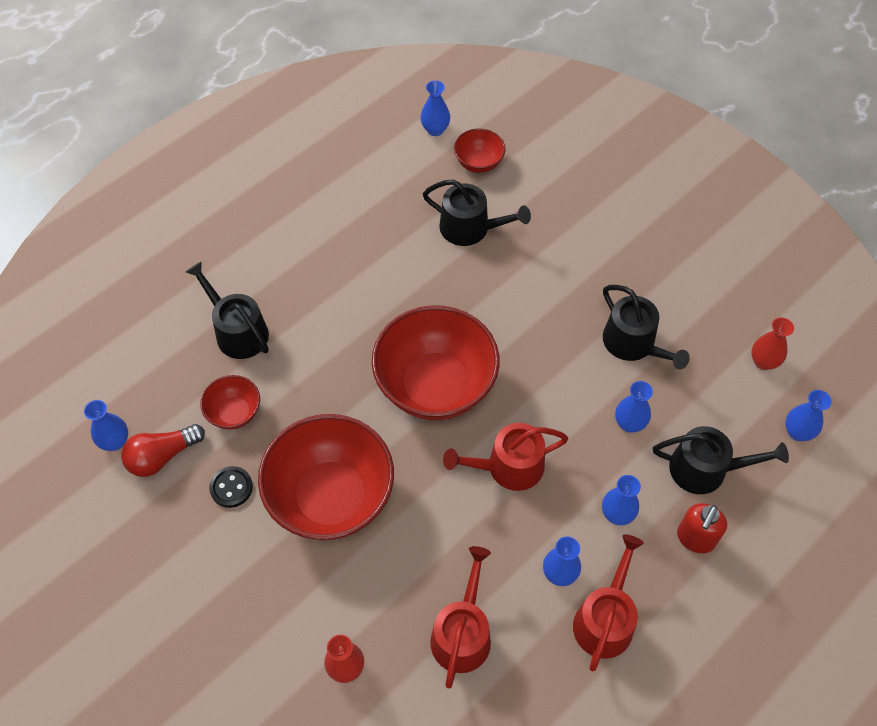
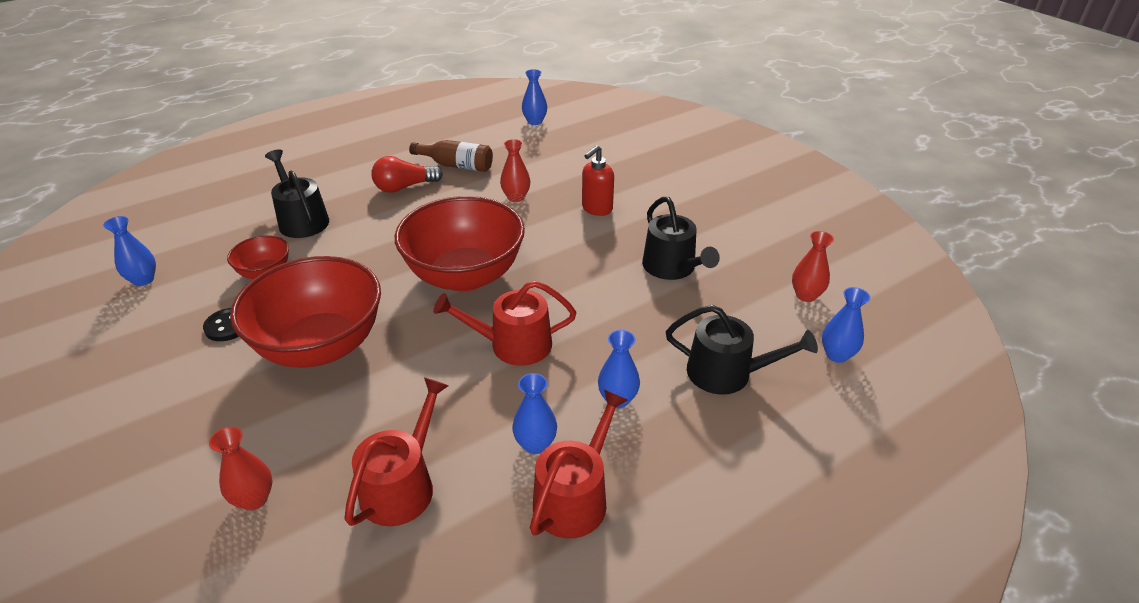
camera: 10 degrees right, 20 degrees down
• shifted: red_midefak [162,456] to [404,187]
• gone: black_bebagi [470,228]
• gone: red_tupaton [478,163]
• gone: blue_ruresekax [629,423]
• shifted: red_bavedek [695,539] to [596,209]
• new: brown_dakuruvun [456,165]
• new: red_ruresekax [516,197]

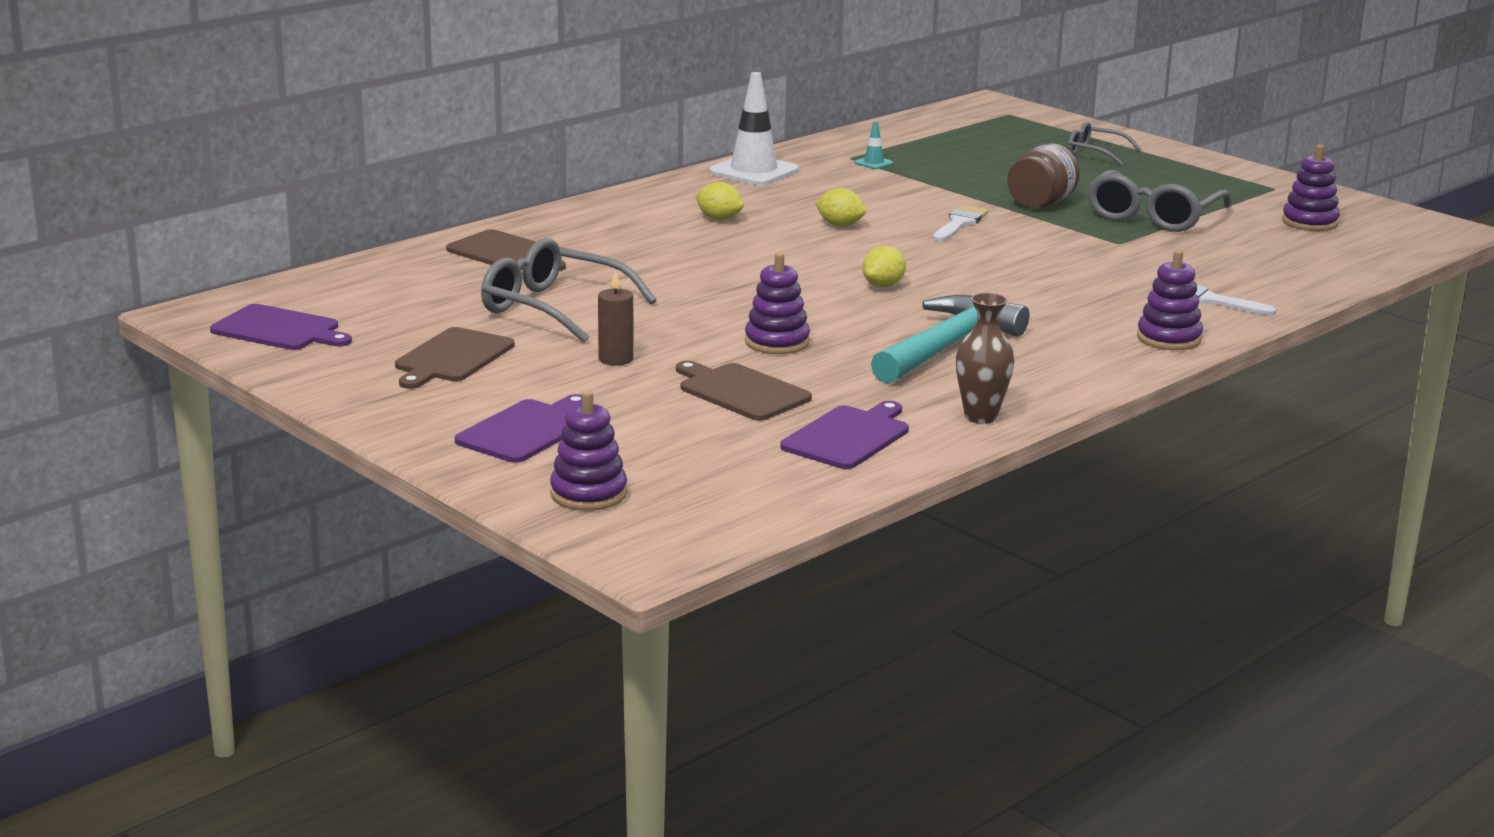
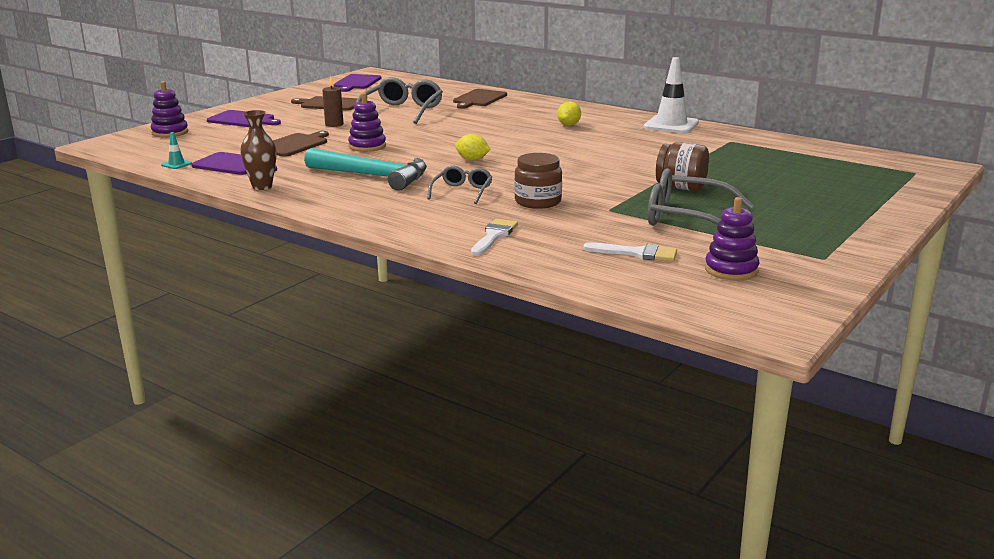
camera: 80 degrees right, 0 degrees up
• gone: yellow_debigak [840,225]
• shifted: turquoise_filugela [873,163] to [176,164]
• shifted: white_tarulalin [959,224] to [637,253]
• shifted: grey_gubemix [1095,153] to [462,192]
• gone: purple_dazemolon [1169,338]
• new: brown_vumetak [538,202]

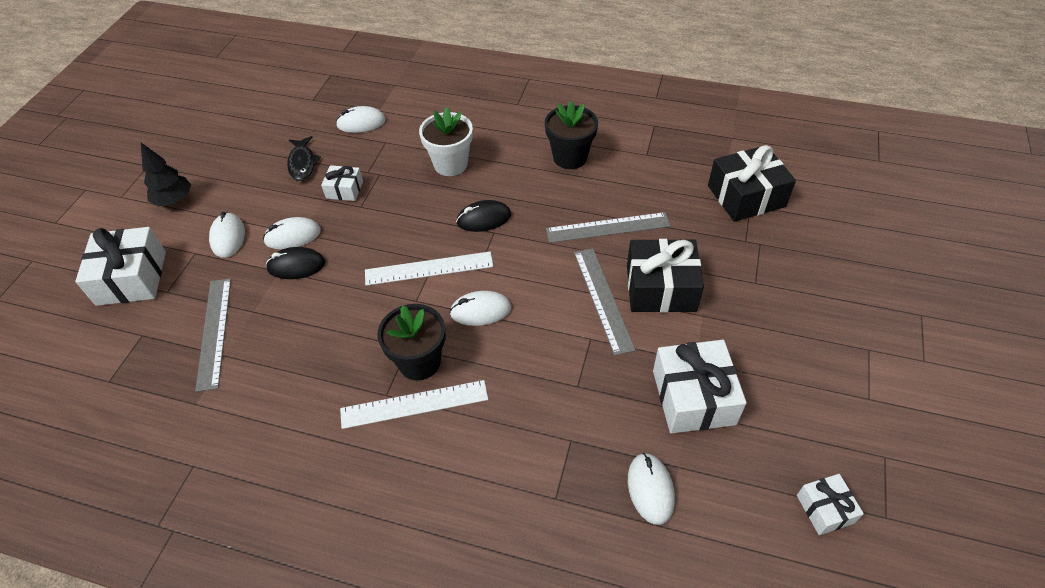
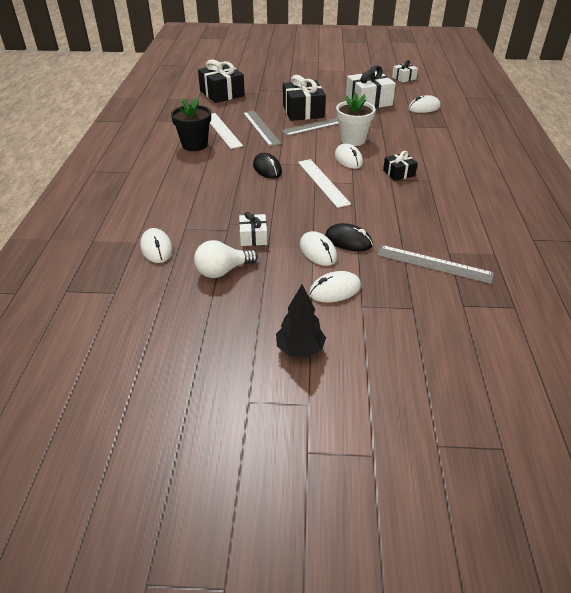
camera: 105 degrees left, 10 degrees down
• gone: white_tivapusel [131,278]
• rotated: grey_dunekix [214,332] = [434,264] 45 degrees clockwise
• rotated: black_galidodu [296,266] = [348,241] 45 degrees counterclockwise
• swapped: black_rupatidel [302,163] to white_midefak [223,271]
• shifted: white_dunekix [414,404] to [222,130]
• swapped: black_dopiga [419,362] to black_tivapusel [399,173]
• shifted: white_dopiga [450,164] to [352,140]

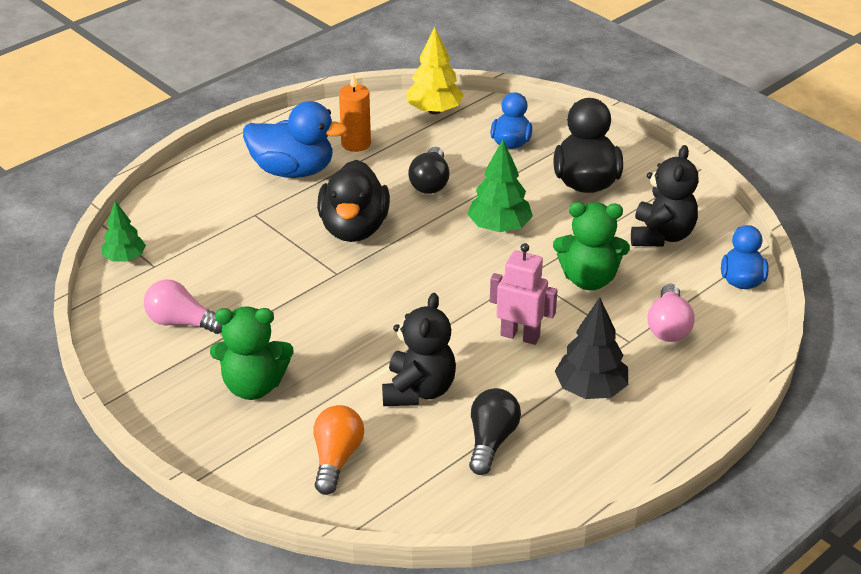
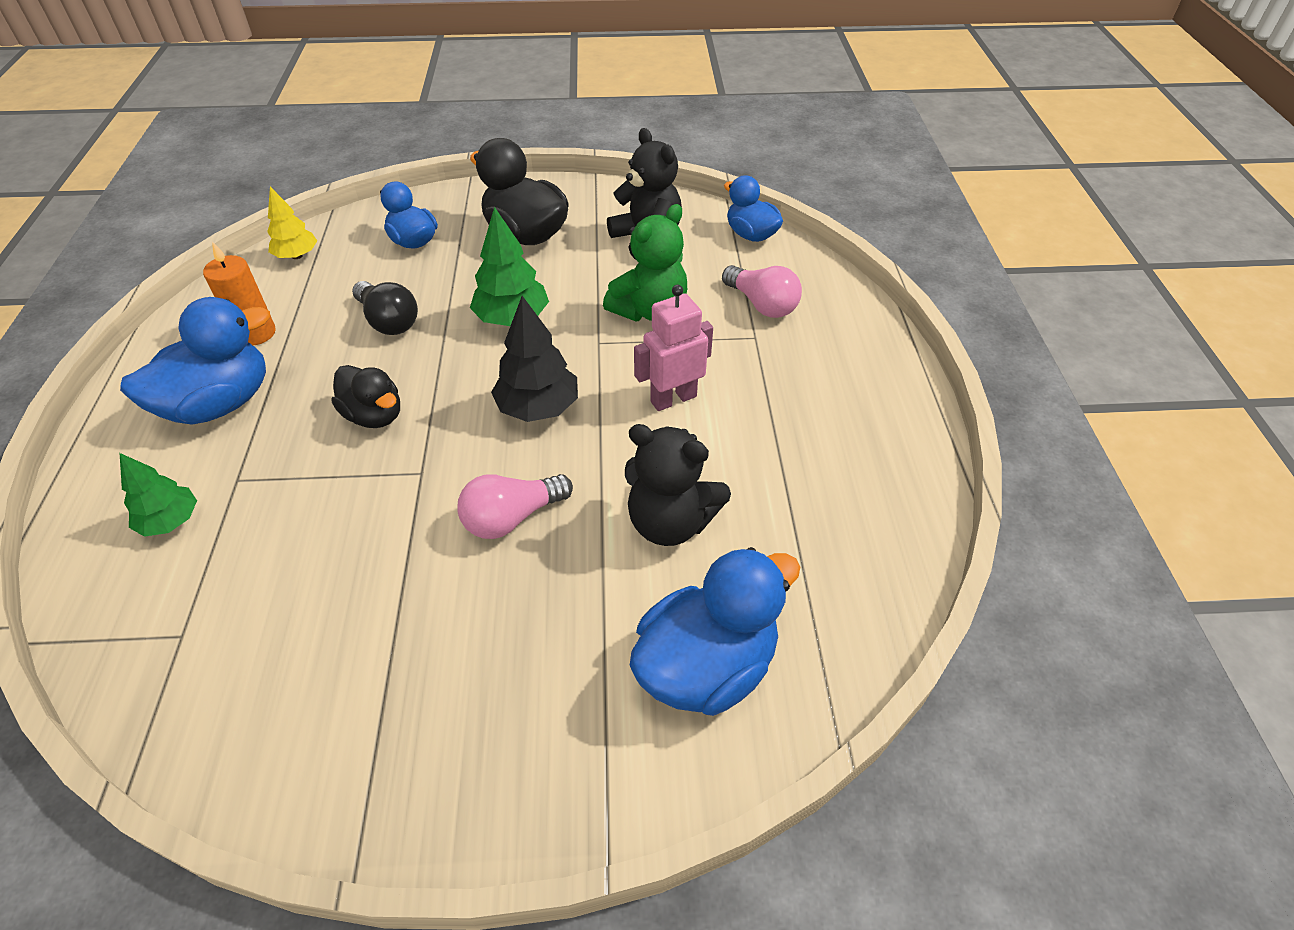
camera: 50 degrees left, 10 degrees up
• shifted: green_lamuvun [125,258] to [170,521]
• shifted: pink_midefak [182,322] to [512,517]
• gone: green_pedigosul [253,386]
• swapped: orange_midefak [336,459] to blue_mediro [706,666]
• scaled: black_mediro [354,229] = [374,415] x0.62
• rotated: black_pedigosul [418,390] = [670,522] 150 degrees clockwise
• scaled: yellow_lamuvun [434,110] = [297,256] x0.66
• gone: black_midefak [491,441]
• shifted: black_lamuvun [590,389] to [538,408]

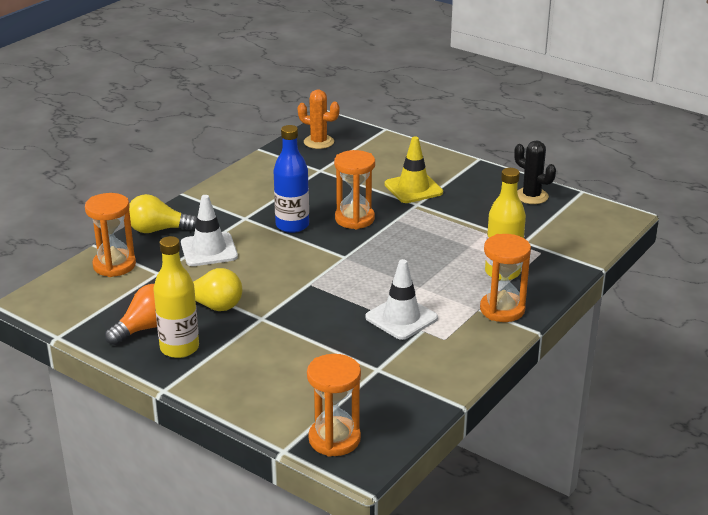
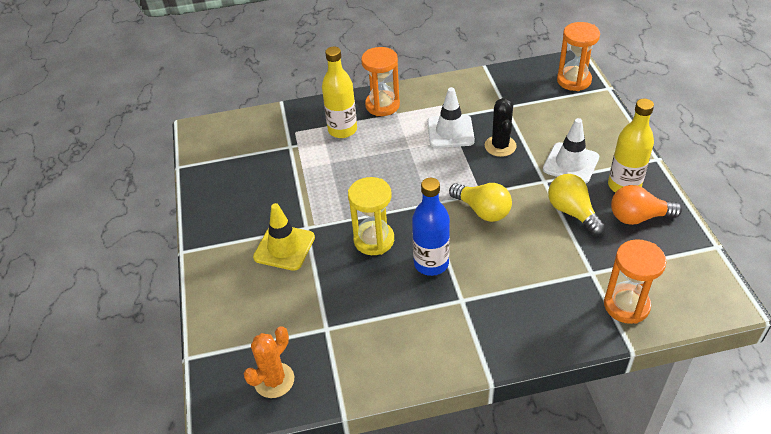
camera: 135 degrees left, 15 degrees up
• shifted: yellow_midefak [158,230] to [482,210]
• shifted: white_filugela [209,250] to [570,163]
• rotated: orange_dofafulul [318,142] = [274,380] 60 degrees clockwise
• repainted: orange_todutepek [354,219] to yellow_todutepek [374,240]
• shifted: black_dofafulul [531,196] to [500,146]

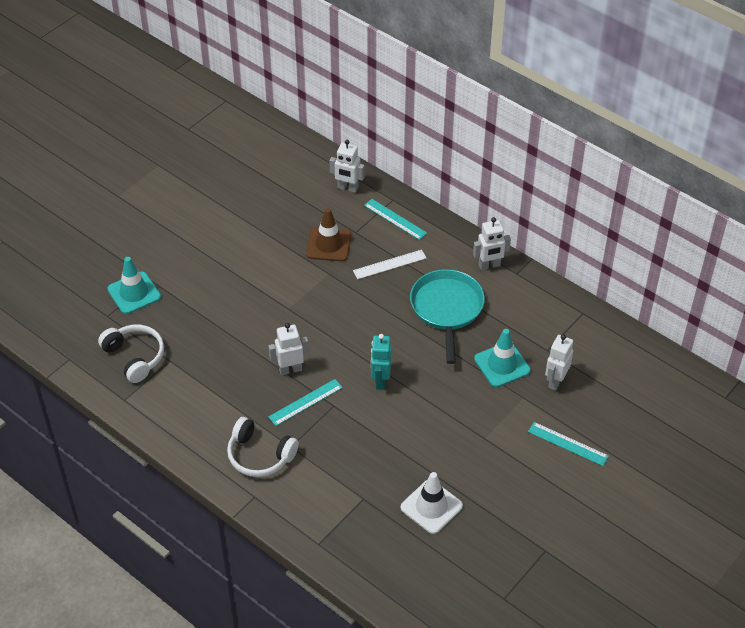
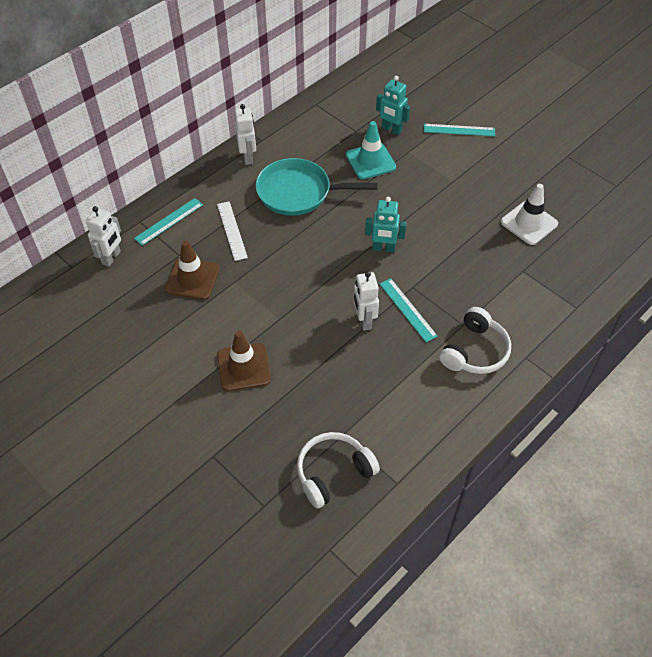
camera: 85 degrees left, 5 degrees up
• gone: turquoise_filugela [134,293]
• rotated: turquoise_dunekix [568,444] = [459,130] 60 degrees clockwise
• repainted: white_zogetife [555,381] to turquoise_zogetife [391,129]
• new: brown_filugela [243,367]

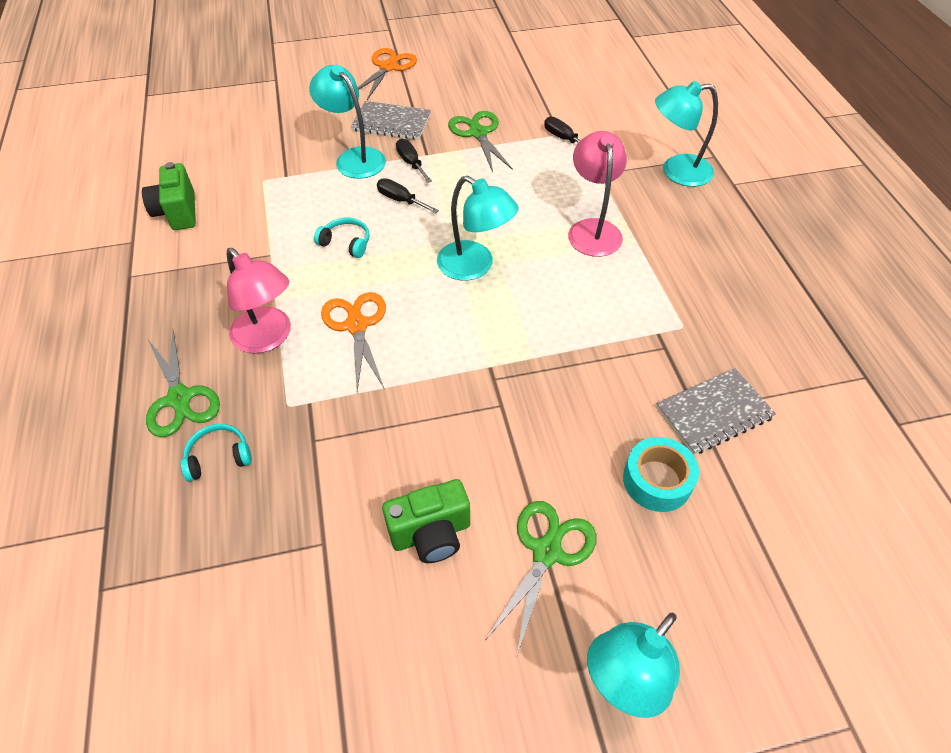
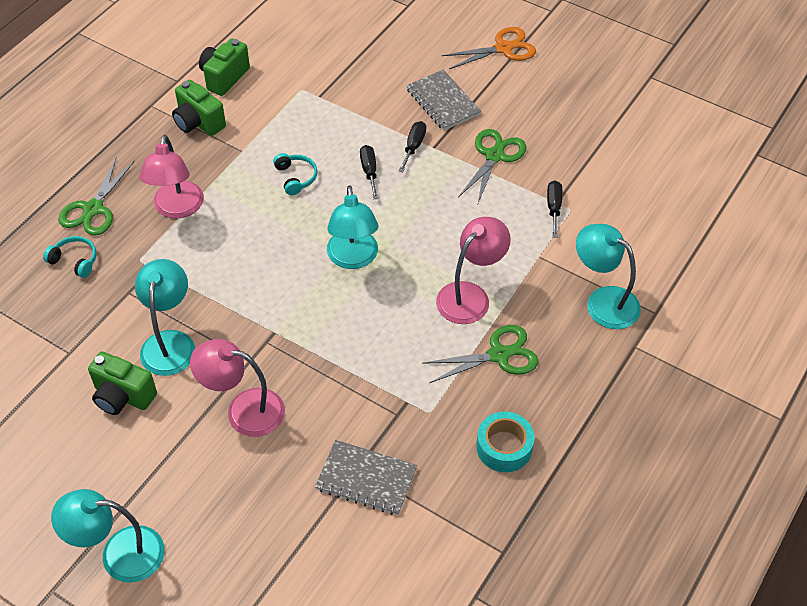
camera: 45 degrees right, 0 degrees up
• shifted: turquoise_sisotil [354,158] to [170,342]
• gone: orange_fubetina [356,325]
• shifted: green_fubetina [546,552] to [499,355]
• shifted: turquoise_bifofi [657,480] to [504,447]
• new: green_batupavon [198,122]
• new: pink_sisotil [244,410]

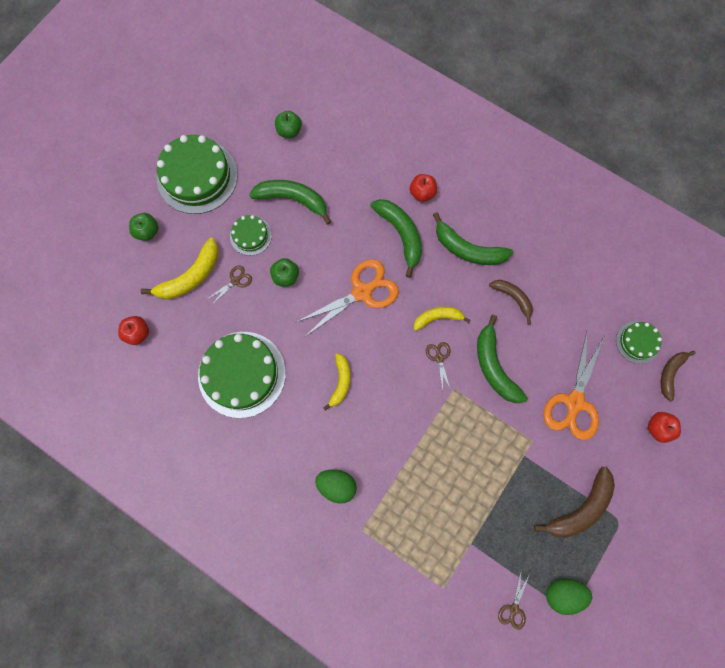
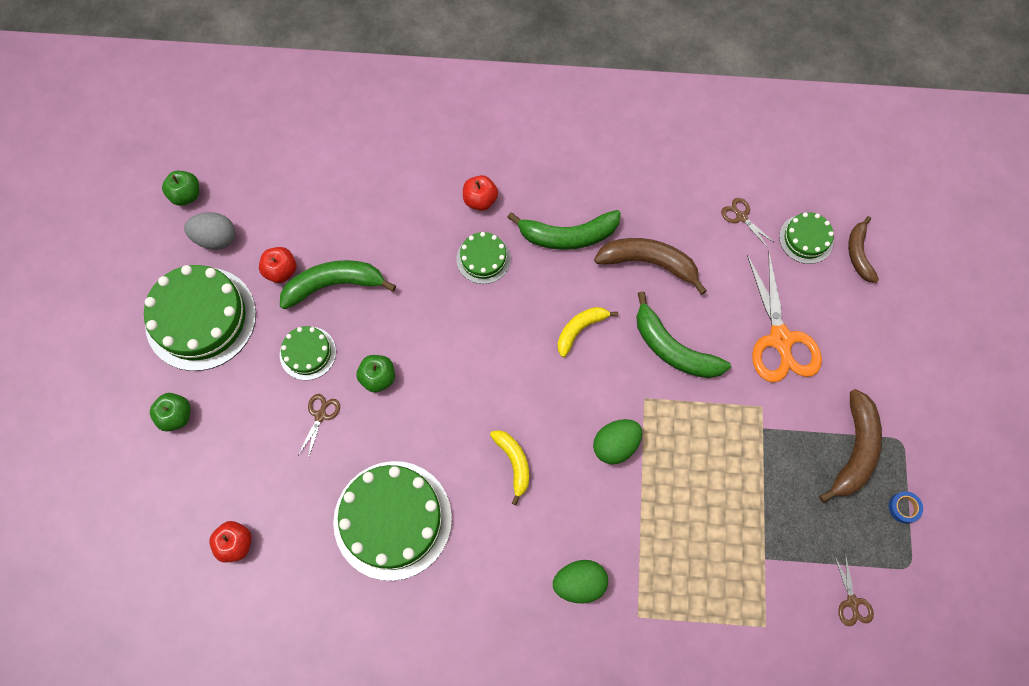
camera: 30 degrees left, 5 degrees down
• gone: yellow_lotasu [191,276]
• shifted: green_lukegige [289,131] to [186,195]
• gone: orange_fubetina [362,292]
• swapped: green_lotasu [401,234] to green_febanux [483,259]
• shifted: brown_fubetina [439,358] to [741,216]
• scaled: brown_lotasu [513,298] = [648,263] x1.58
• shifted: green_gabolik [563,593] to [615,445]
• shifted: red_lukegige [657,428] to [281,271]
• new: grey_gabolik [216,238]
• new: blue_bifofi [903,508]

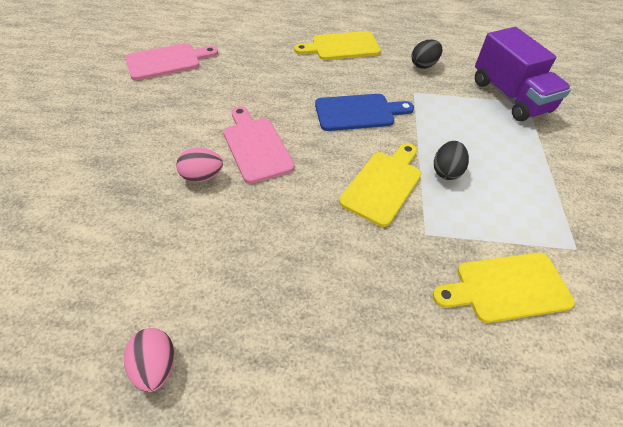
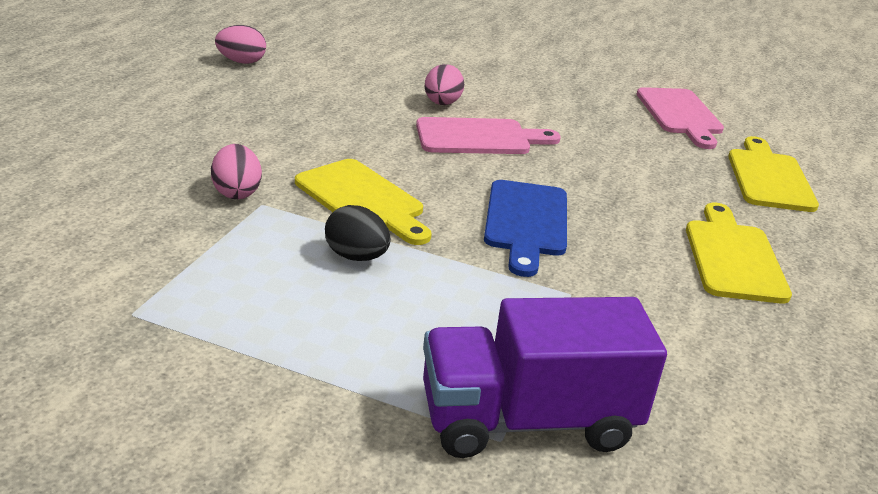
camera: 105 degrees right, 20 degrees down
• gone: black_gabolik [423,65]
• shifted: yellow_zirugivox [507,288] to [769,178]
• new: pink_gabolik [236,192]

